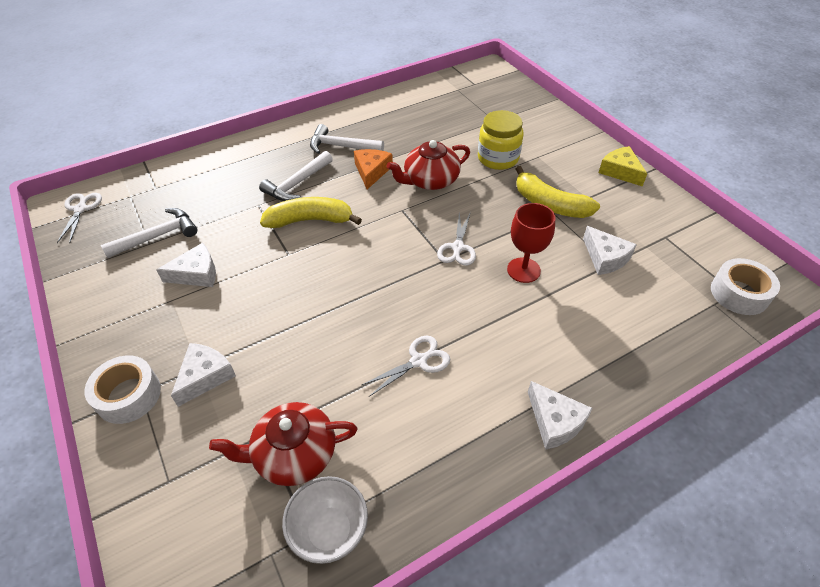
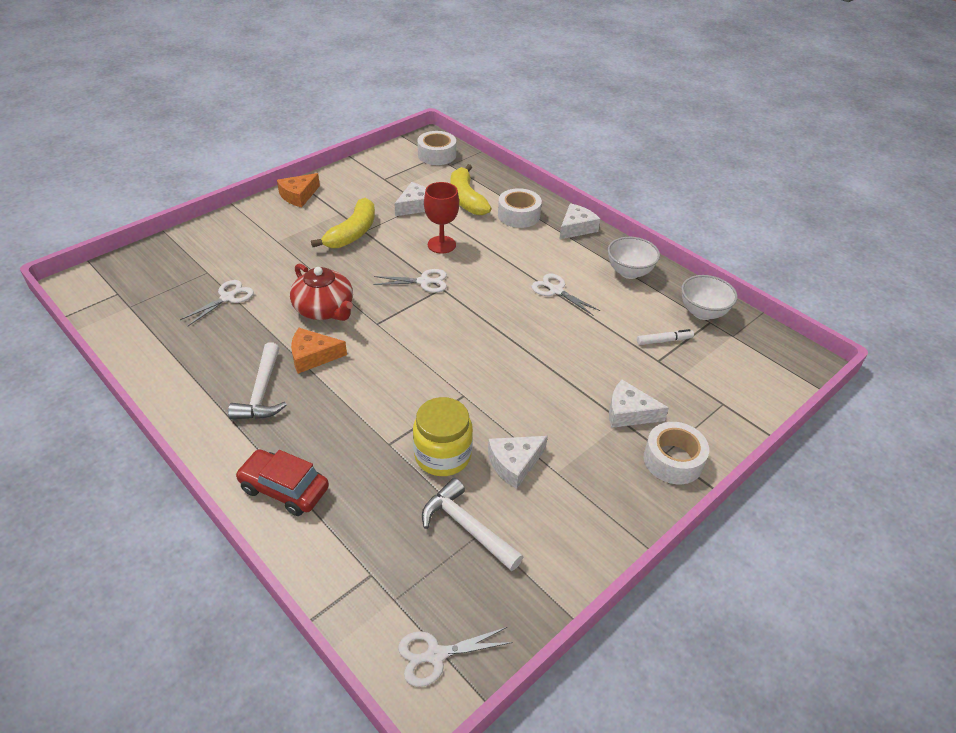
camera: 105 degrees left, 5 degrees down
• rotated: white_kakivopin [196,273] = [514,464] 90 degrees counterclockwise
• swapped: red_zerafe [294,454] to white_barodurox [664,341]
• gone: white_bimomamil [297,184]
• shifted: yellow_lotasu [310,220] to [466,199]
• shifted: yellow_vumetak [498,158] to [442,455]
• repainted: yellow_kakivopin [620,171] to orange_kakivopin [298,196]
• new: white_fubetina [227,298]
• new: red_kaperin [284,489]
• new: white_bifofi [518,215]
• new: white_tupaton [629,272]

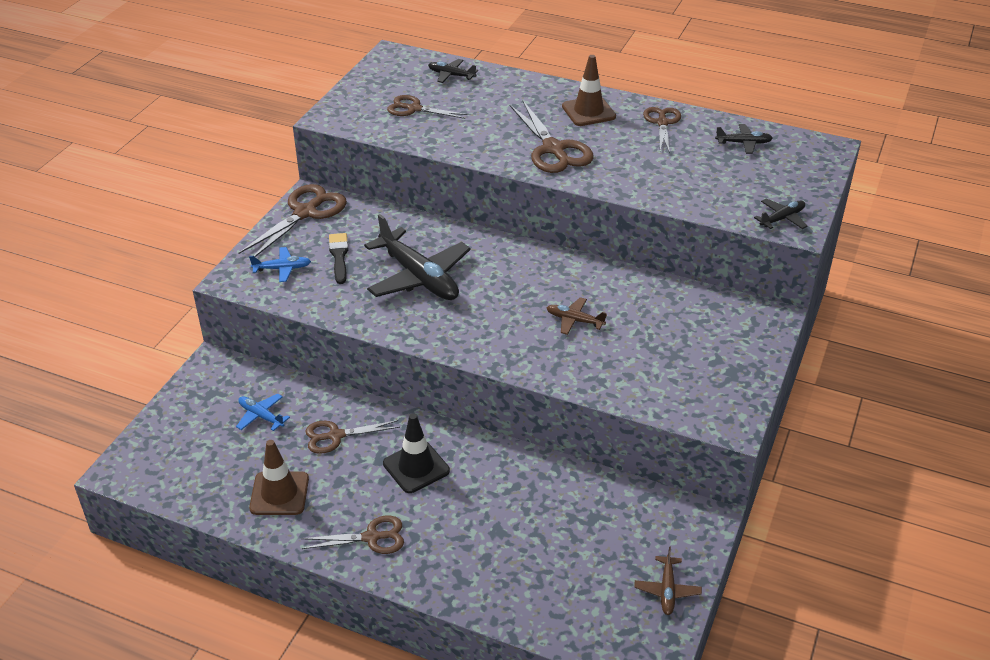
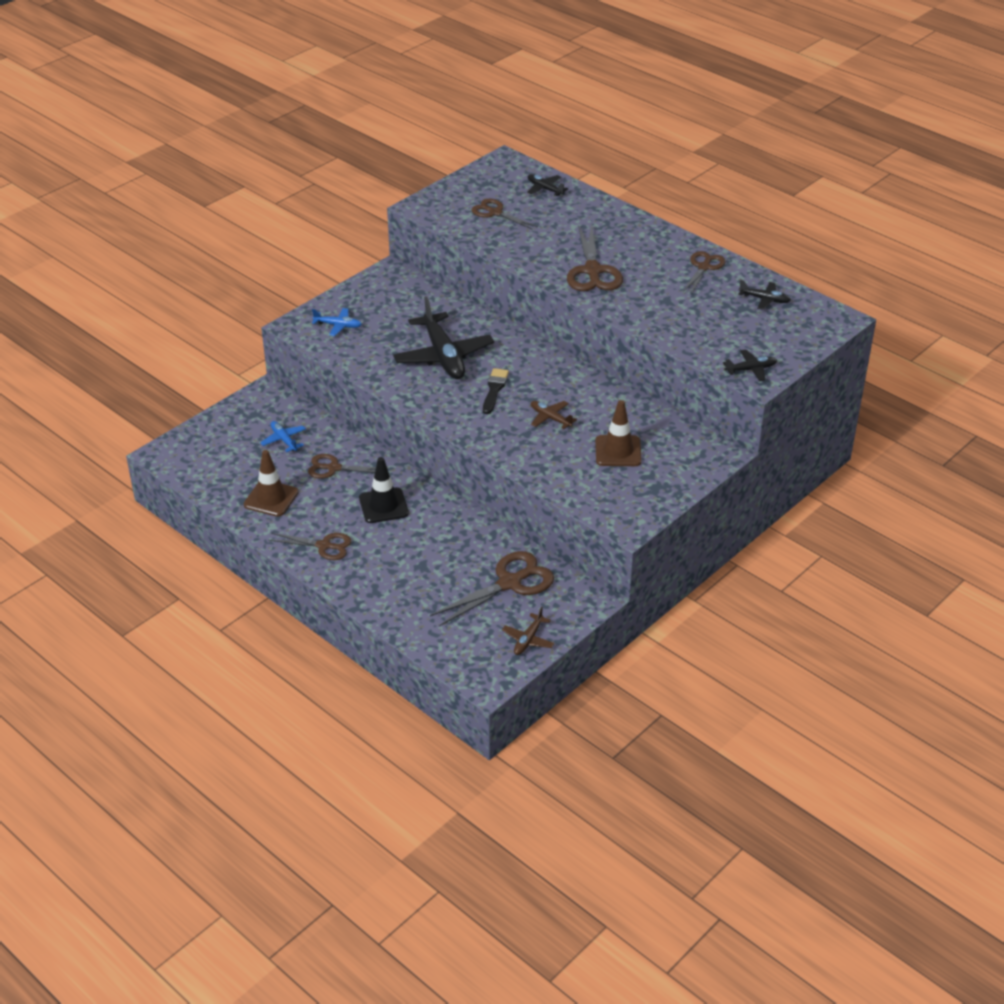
camera: 20 degrees right, 0 degrees up
• shifted: brown_fubetina [305,213] to [509,583]
• shifted: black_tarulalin [339,256] to [494,389]
• shifted: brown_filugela [588,111] to [618,451]

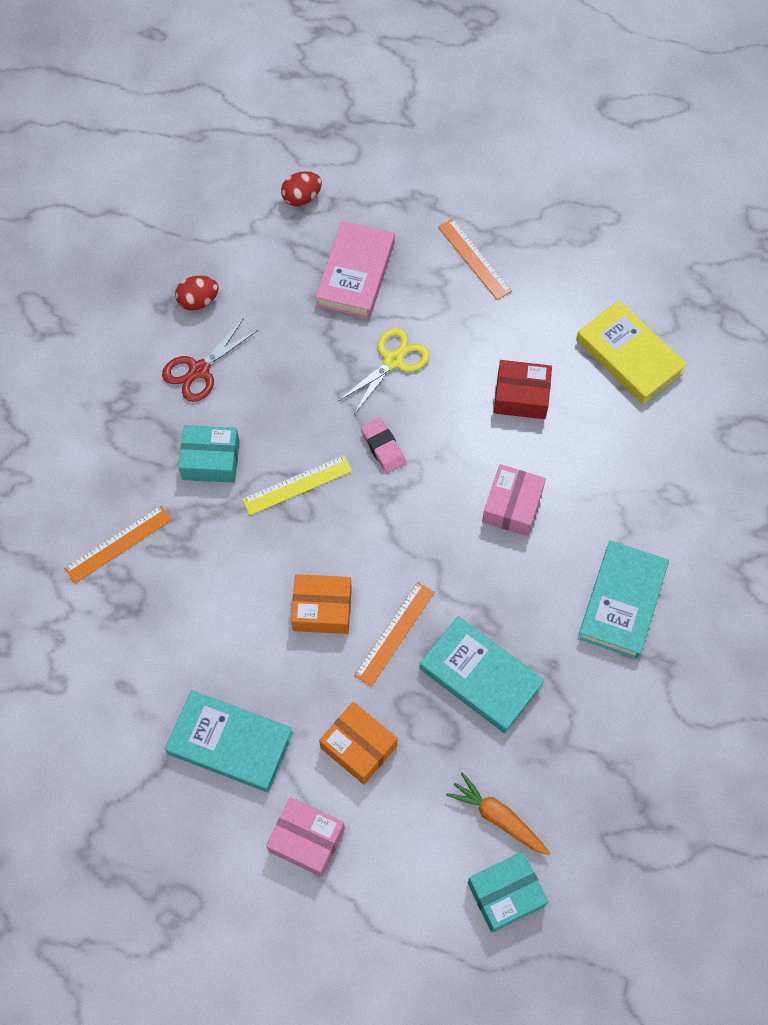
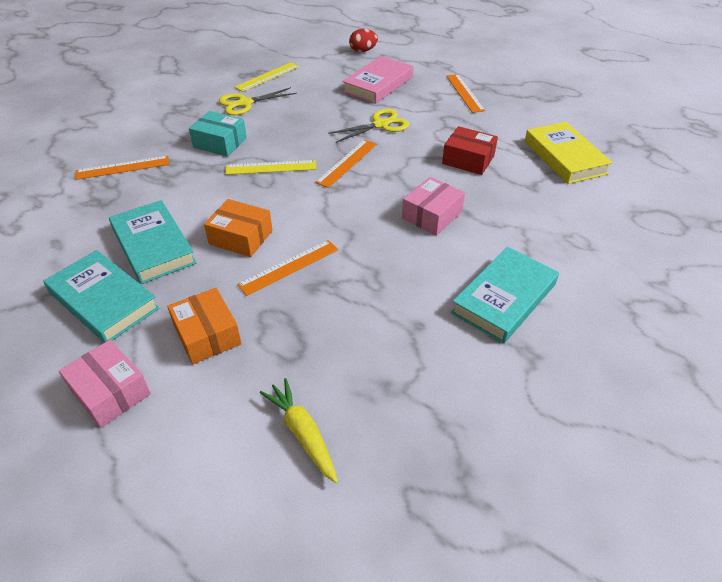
camera: 20 degrees right, 20 degrees down
• repainted: red_fubetina [199,370] to yellow_fubetina [245,103]
• swapped: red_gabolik [198,301] to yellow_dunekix [267,77]
• swapped: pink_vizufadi [383,447] to orange_dunekix [347,163]
• shifted: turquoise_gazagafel [480,676] to [153,246]
• repainted: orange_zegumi [498,817] to yellow_zegumi [302,433]
• gone: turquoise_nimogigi [506,894]

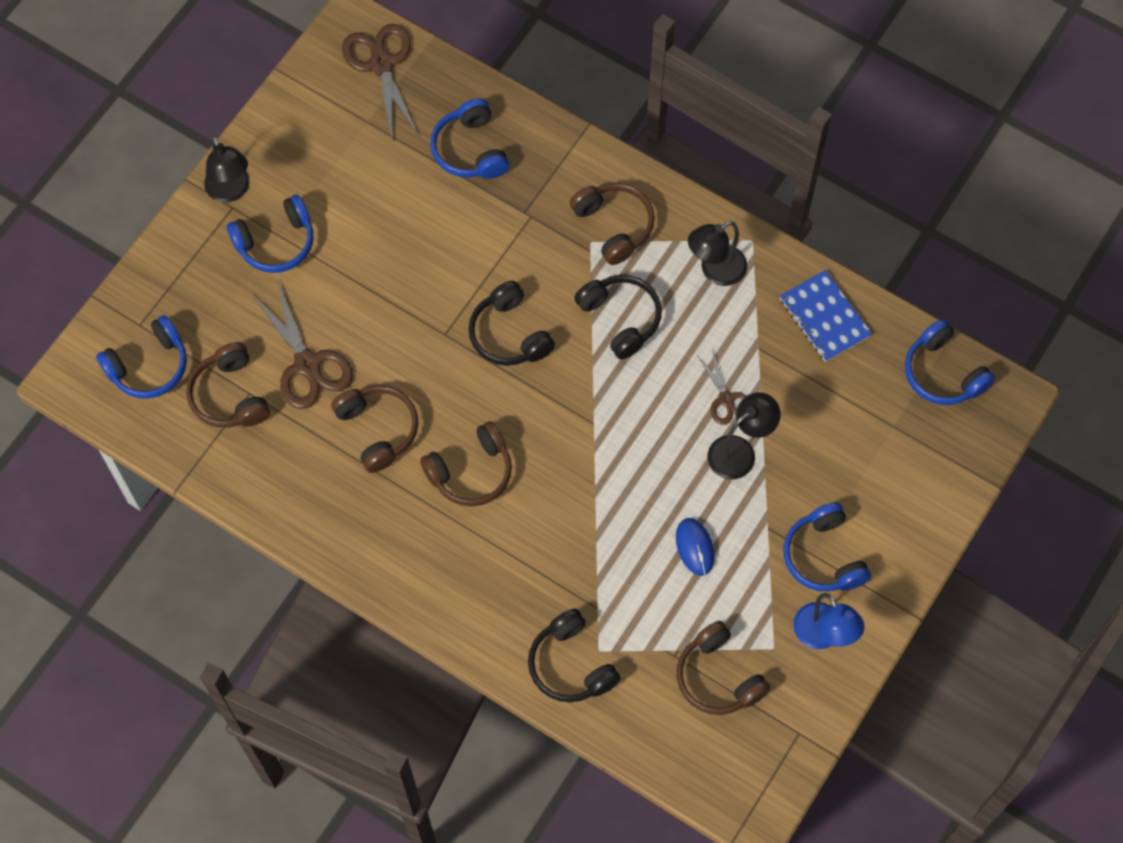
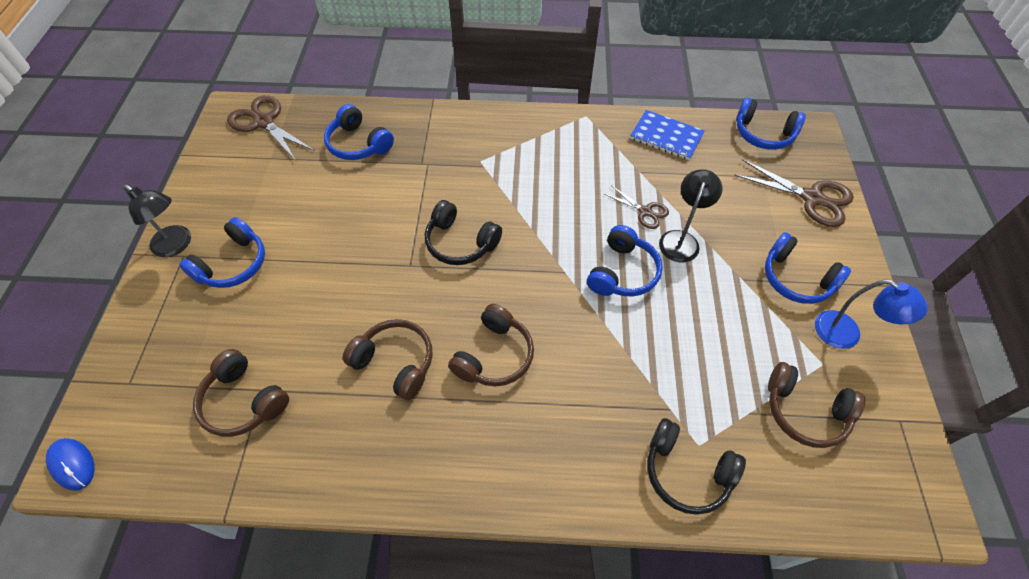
camera: 30 degrees left, 10 degrees down
• shifted: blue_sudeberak [149,366] to [623,272]
• shifted: brown_fubetina [307,365] to [812,198]
• gone: brown_sudeberak [614,226]
• gone: black_sudeberak [621,318]
• shifted: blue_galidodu [695,547] to [72,464]
• gone: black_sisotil [715,271]

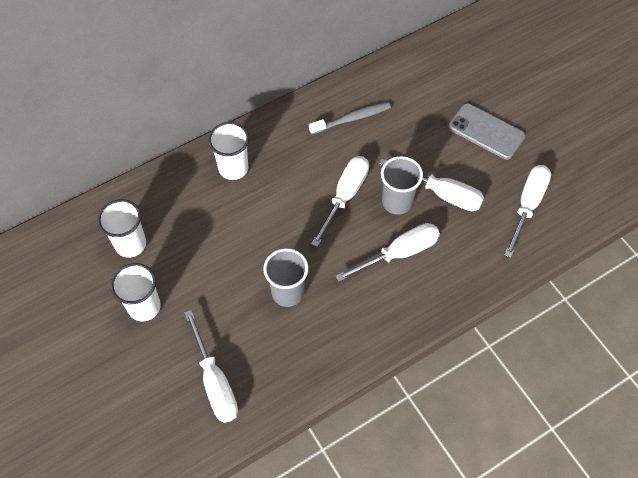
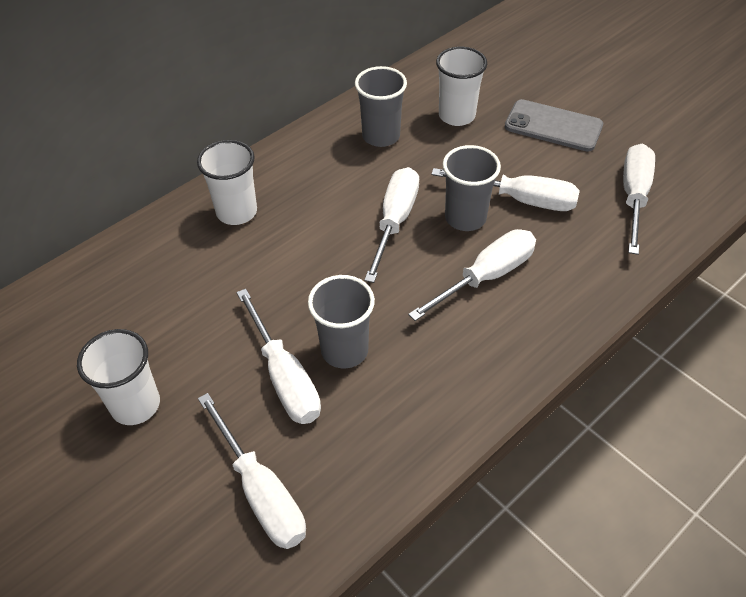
camera: 10 degrees left, 10 degrees down
• shifted: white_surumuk [130,244] to [456,116]
• swapped: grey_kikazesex [352,119] to grey_surumuk [381,136]
• new: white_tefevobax [284,377]

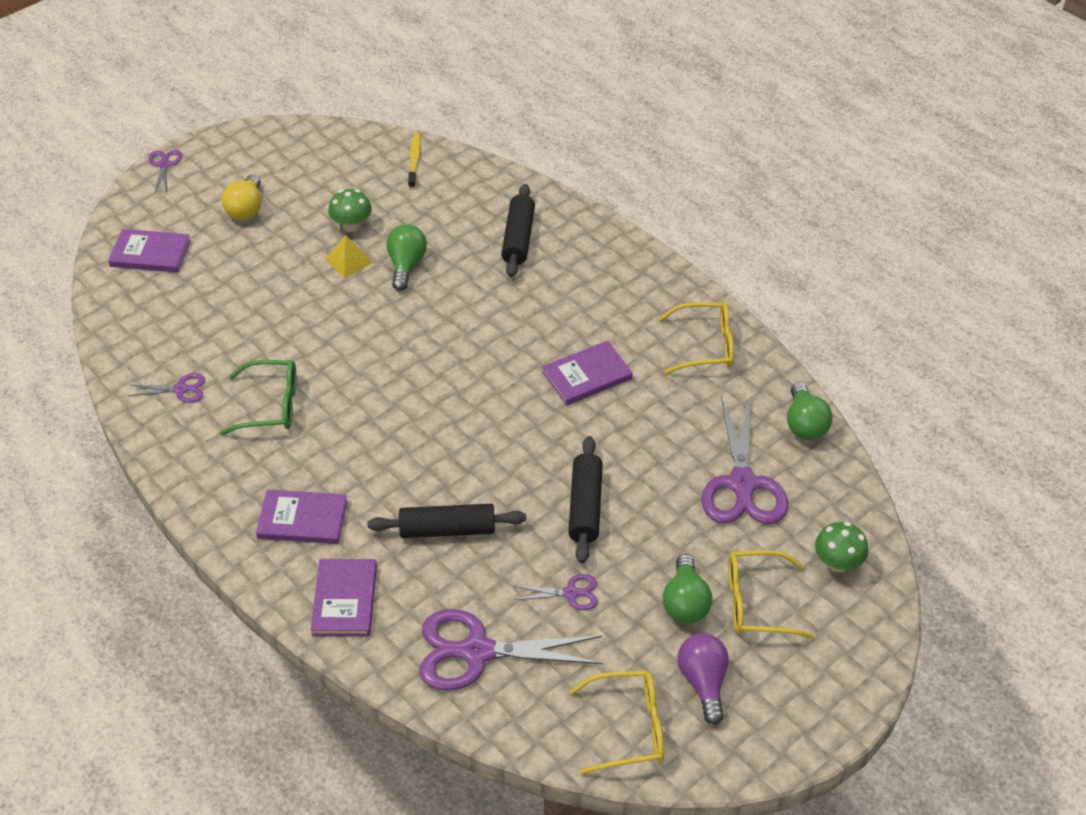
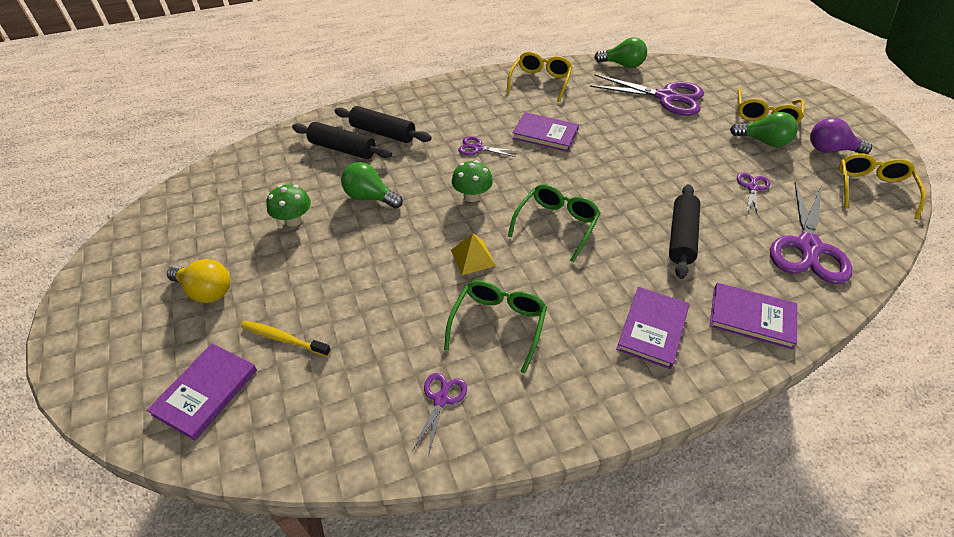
camera: 70 degrees left, 0 degrees up
• shifted: purple_fubetina [164,165] to [478,148]
• shifted: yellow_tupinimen [348,261] to [473,258]
• shifted: yellow_kikazesex [414,160] to [283,339]
• rotated: purple_gazagafel [587,376] = [545,134] 60 degrees counterclockwise
• shifted: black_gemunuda [585,506] to [342,149]
• shifted: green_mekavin [837,563] to [472,196]
• new: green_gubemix [556,224]

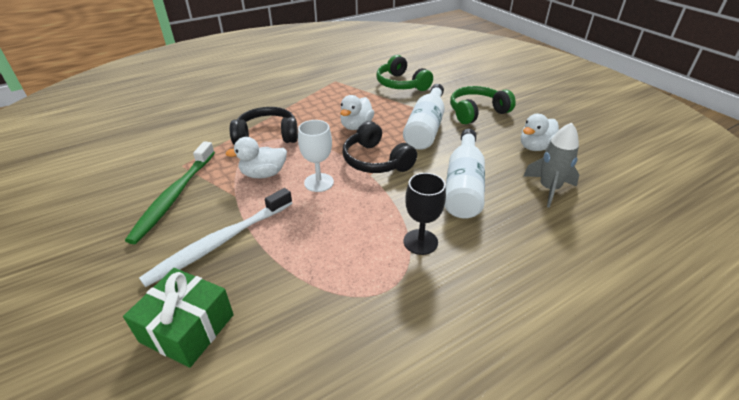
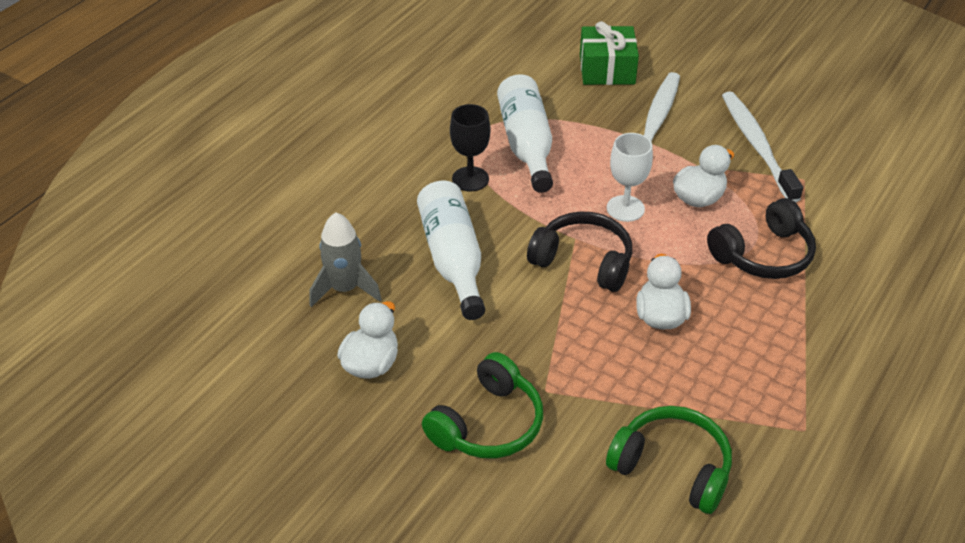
camera: 155 degrees right, 5 degrees up
• repainted: green_kikazesex [174,196] to white_kikazesex [756,145]
• shifted: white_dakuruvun [426,127] to [526,145]

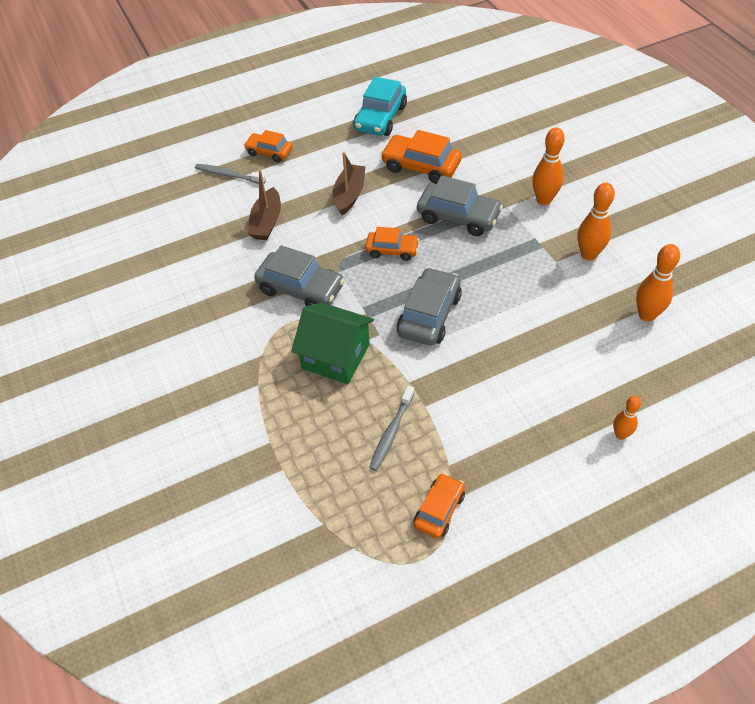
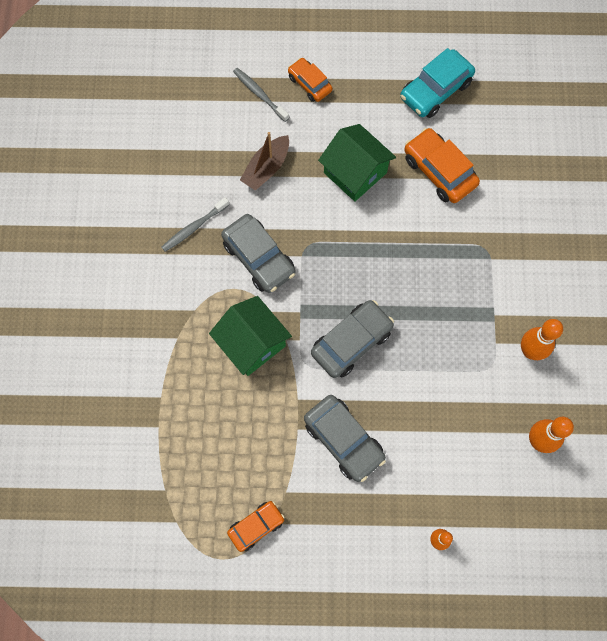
camera: 25 degrees right, 20 degrees up
• swapped: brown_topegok [349,195] to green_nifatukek [355,173]
• gone: orange_kaperin [392,250]
• shifted: grey_kikazesex [391,432] to [194,227]
• shifted: grey_kaperin [458,217] to [344,440]
• gone: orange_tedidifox [544,200]

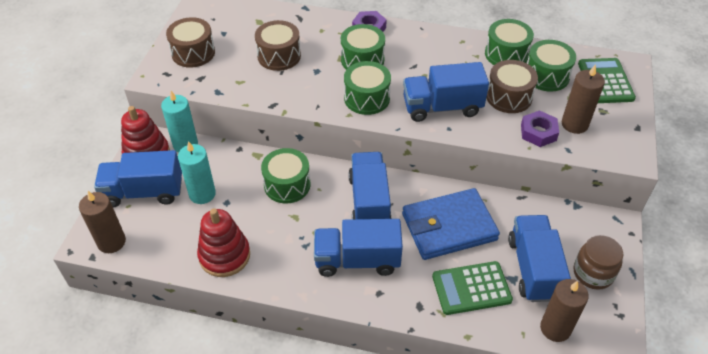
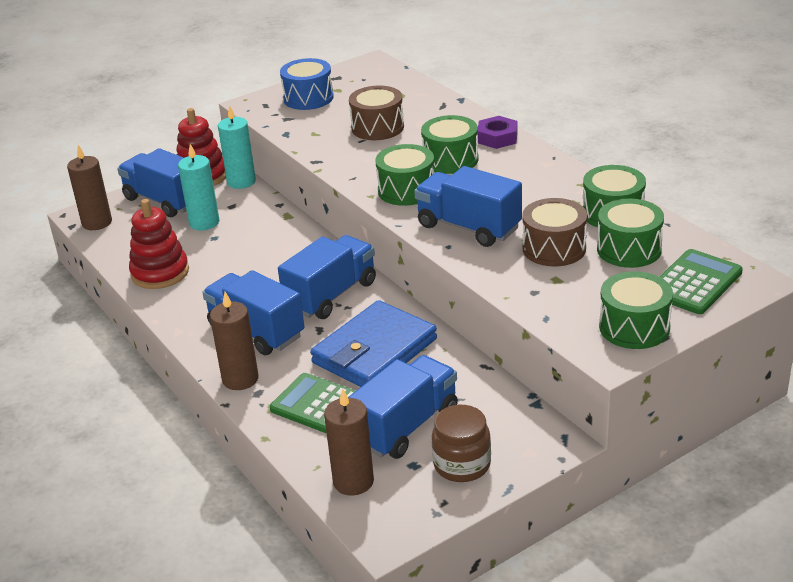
camera: 45 degrees right, 15 degrees down
• repainted: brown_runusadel [193,53] to blue_runusadel [308,98]
• shifted: green_runusadel [287,185] to [634,327]
• rotated: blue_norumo [449,227] = [374,351] 75 degrees counterclockwise
• gone: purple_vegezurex [538,132]
• shifted: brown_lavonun [574,124] to [240,379]

